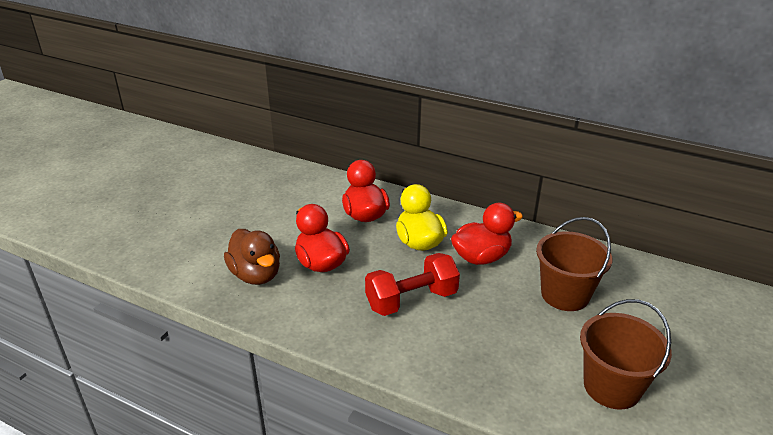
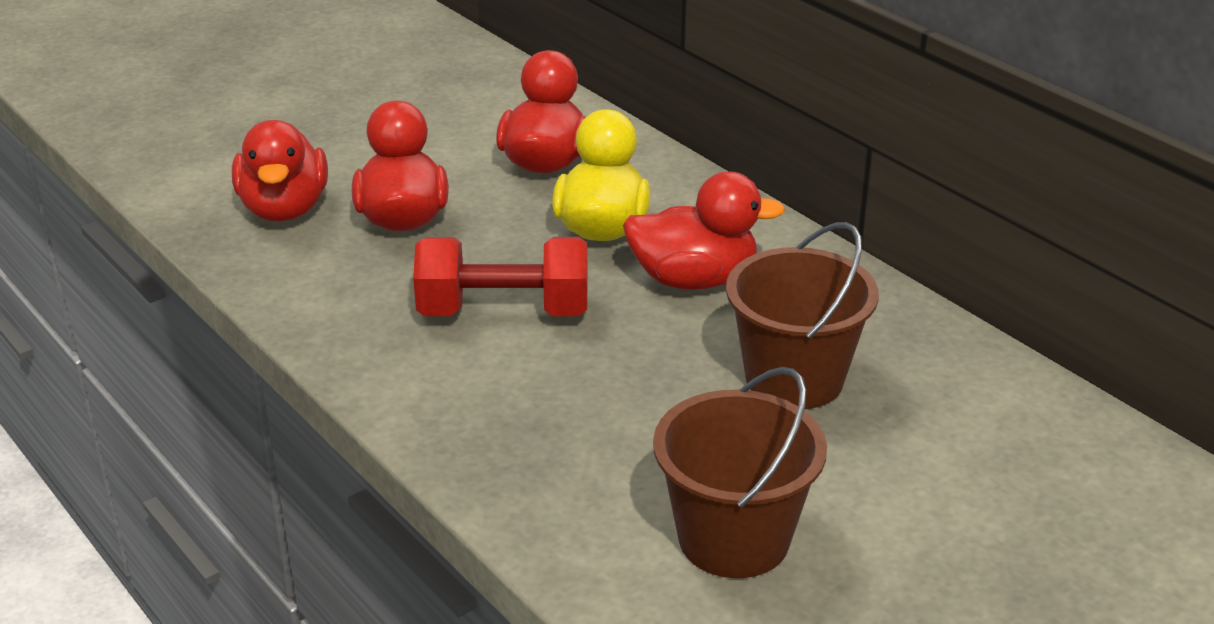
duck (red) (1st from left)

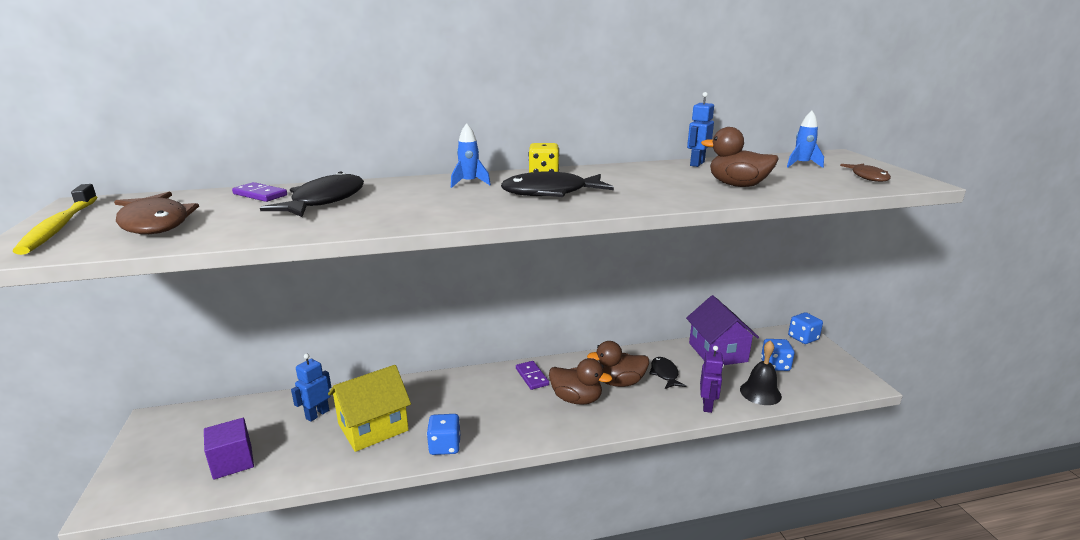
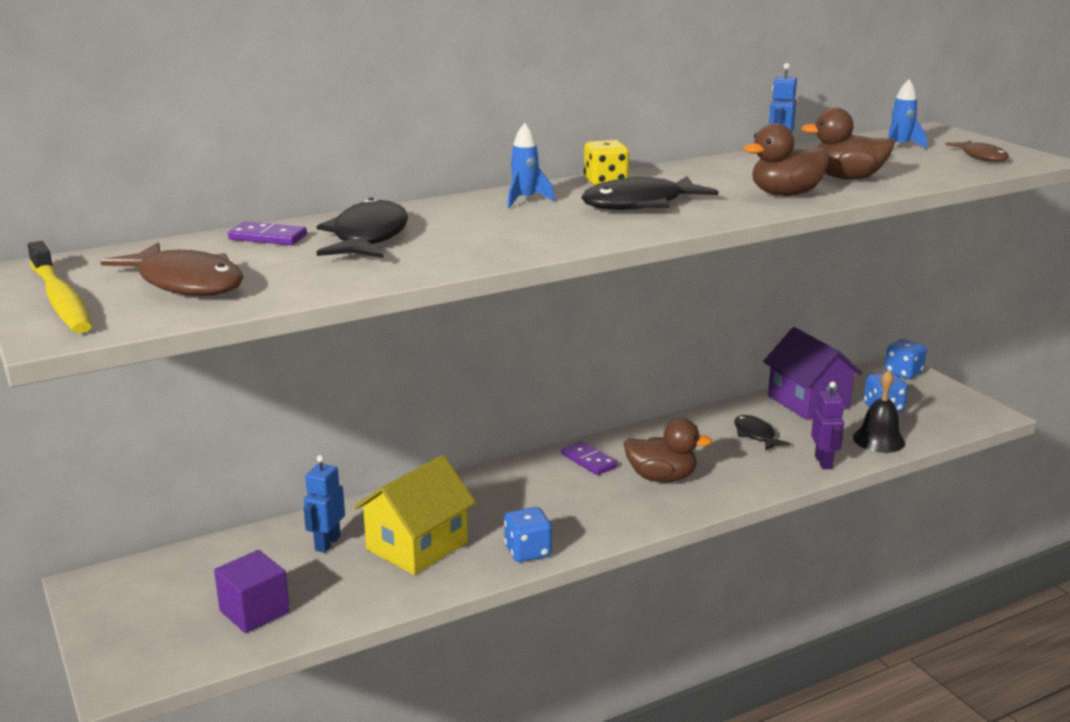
duck (brown) (2nd from left)

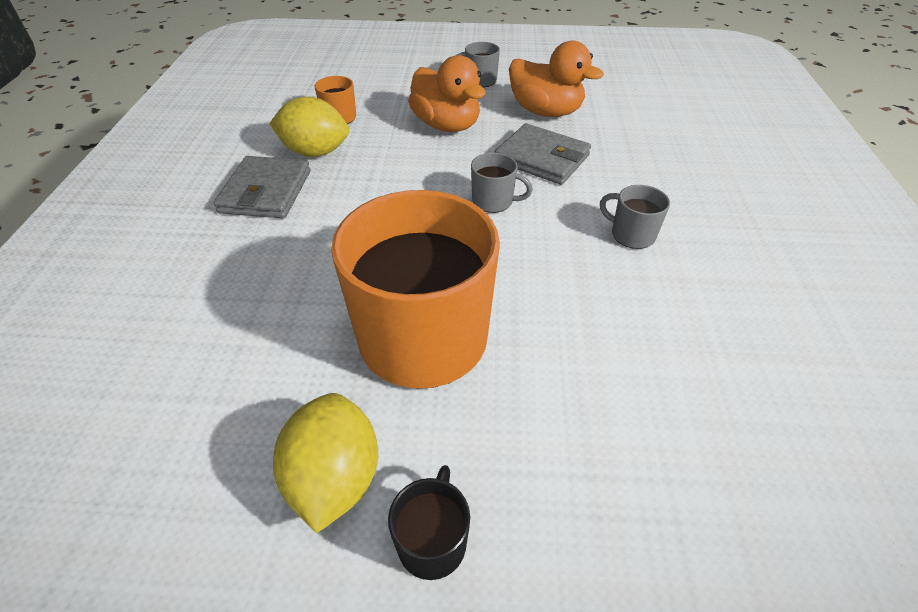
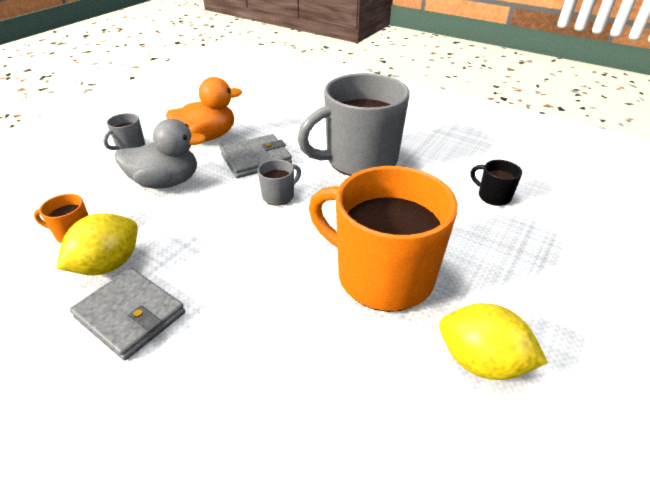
duck (grey); mug (grey) (3rd from left); mug (black)

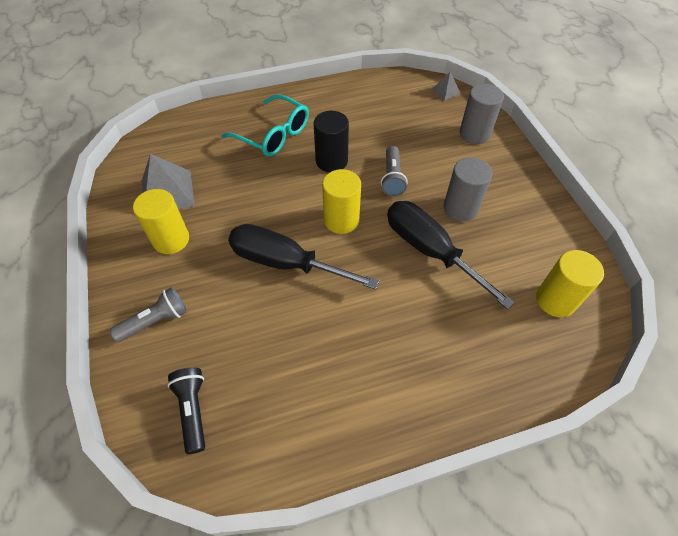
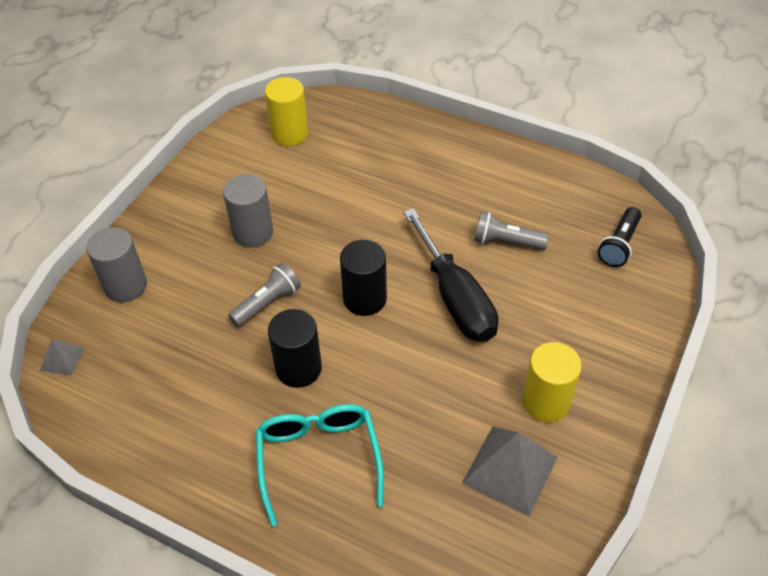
cylinder (black) (2nd from left); screwdriver (black) (2nd from left in the first image); flashlight (grey) (2nd from left)

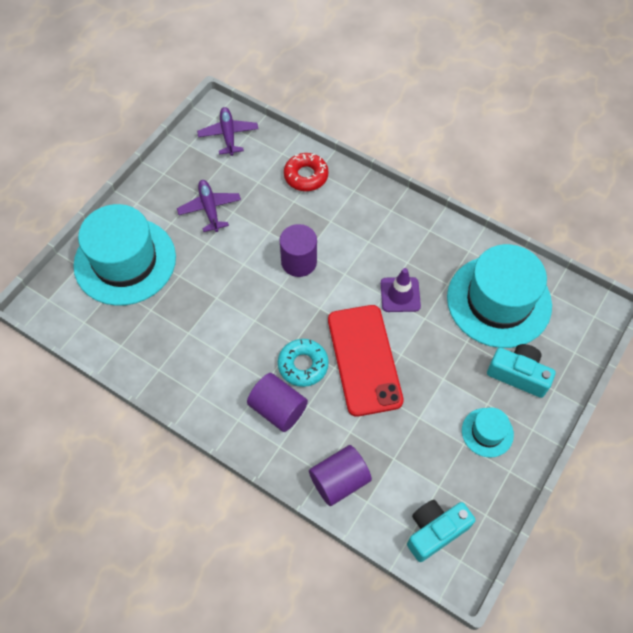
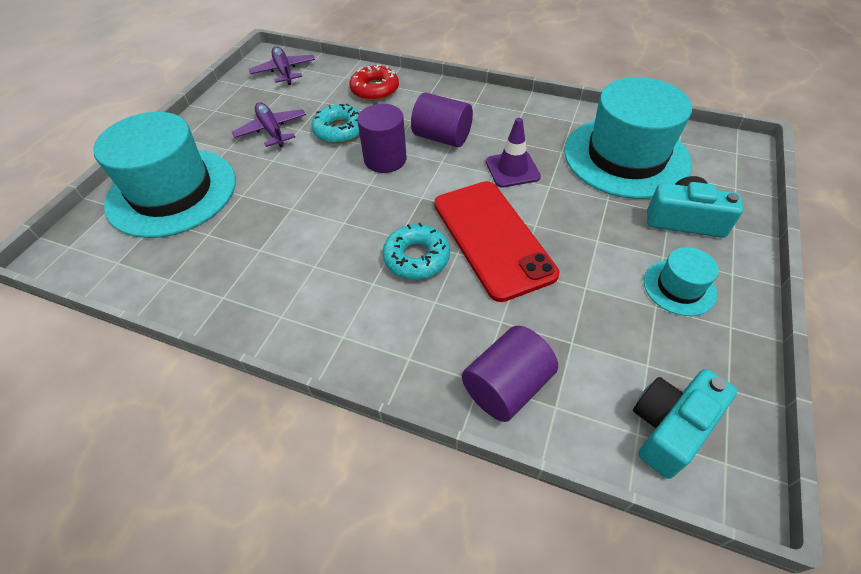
cylinder (purple) (2nd from left); donut (turquoise) (1st from left)

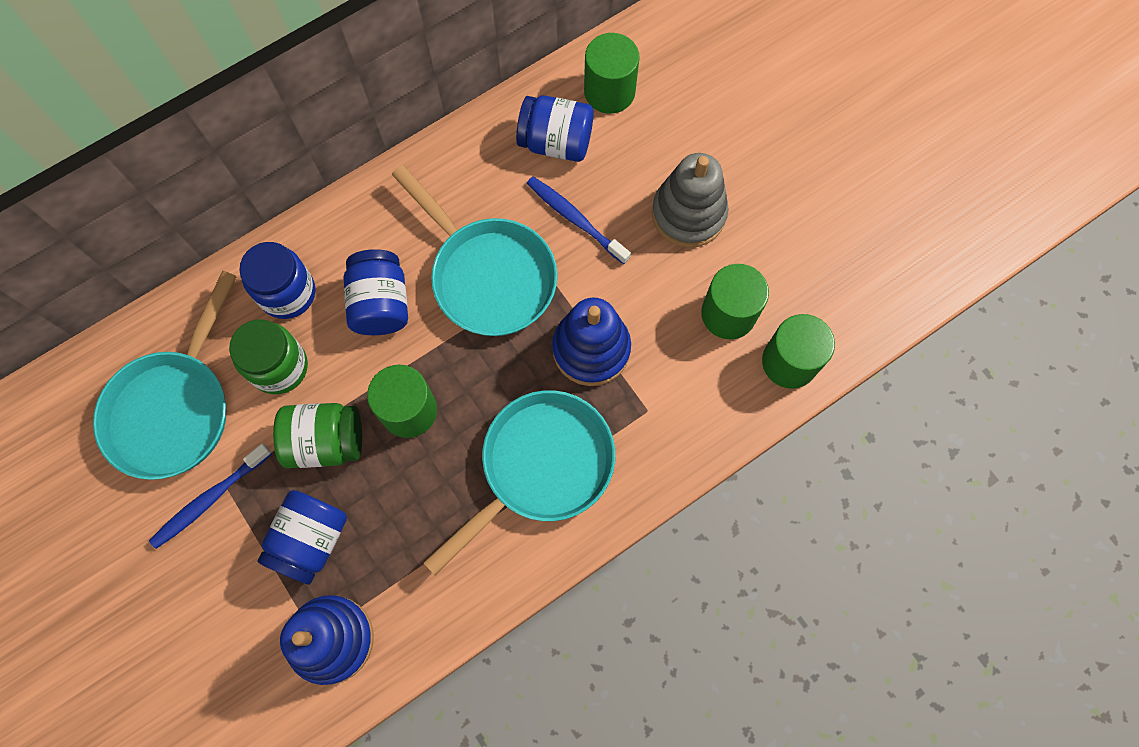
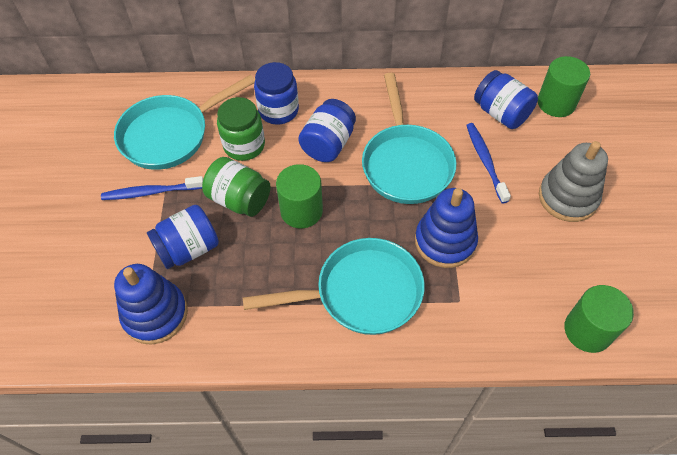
cylinder (green) (3rd from left in the first image)

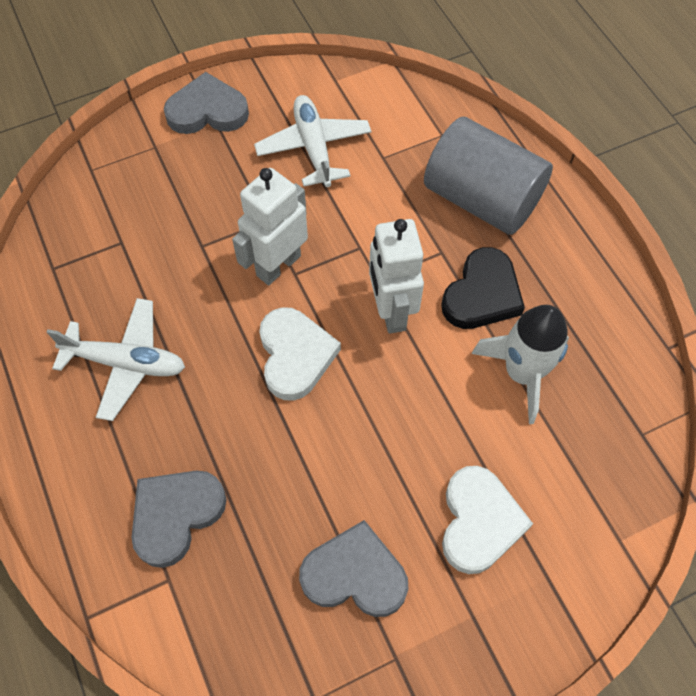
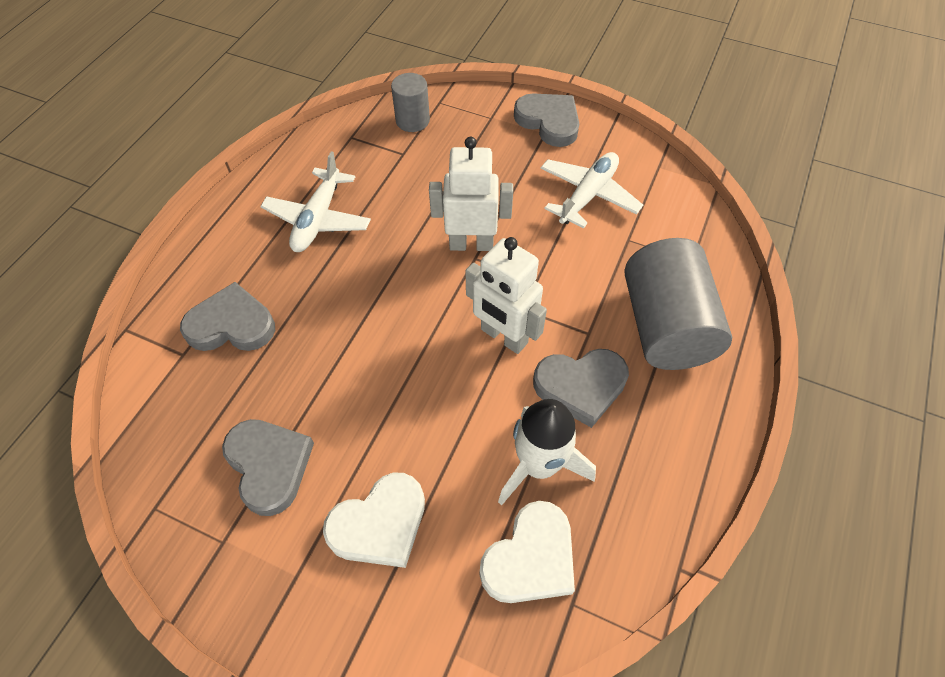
robot (white) (2nd from left); heart (grey) (4th from left); plane (white) (1st from left); heart (white) (2nd from left); cylinder (grey) (1st from left)

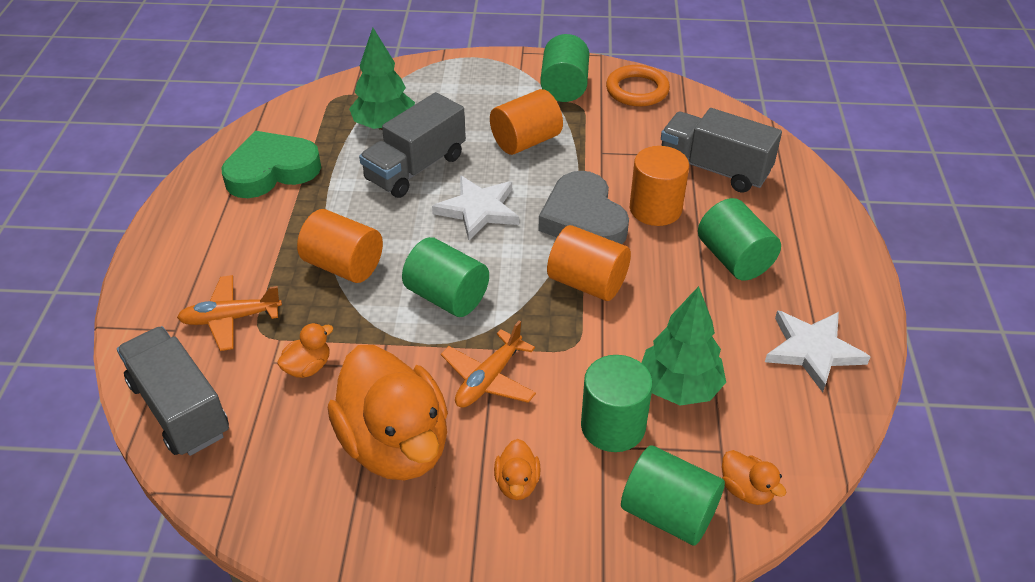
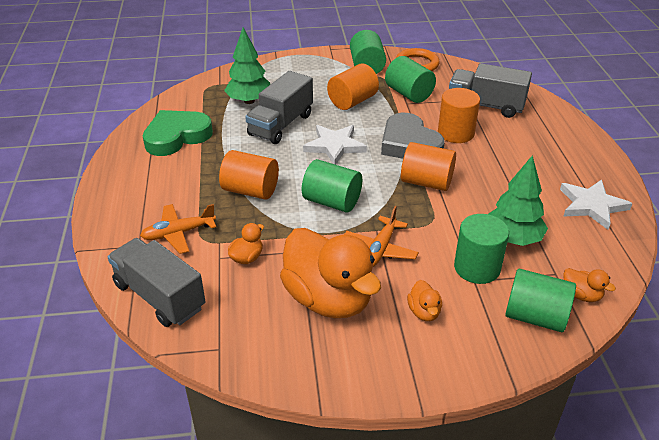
cylinder (green) (3rd from left)

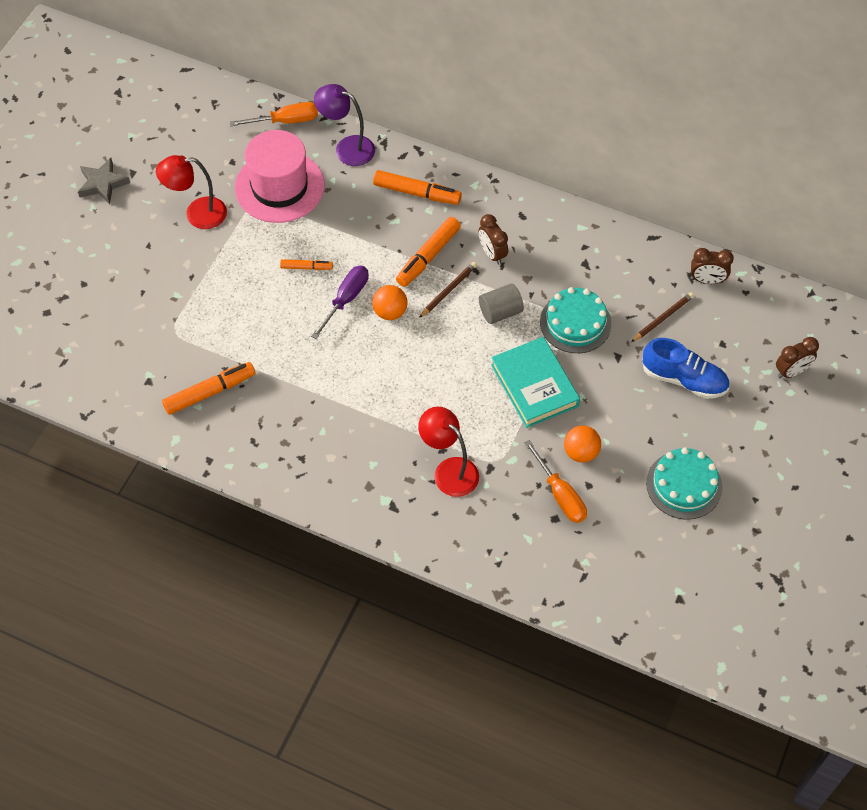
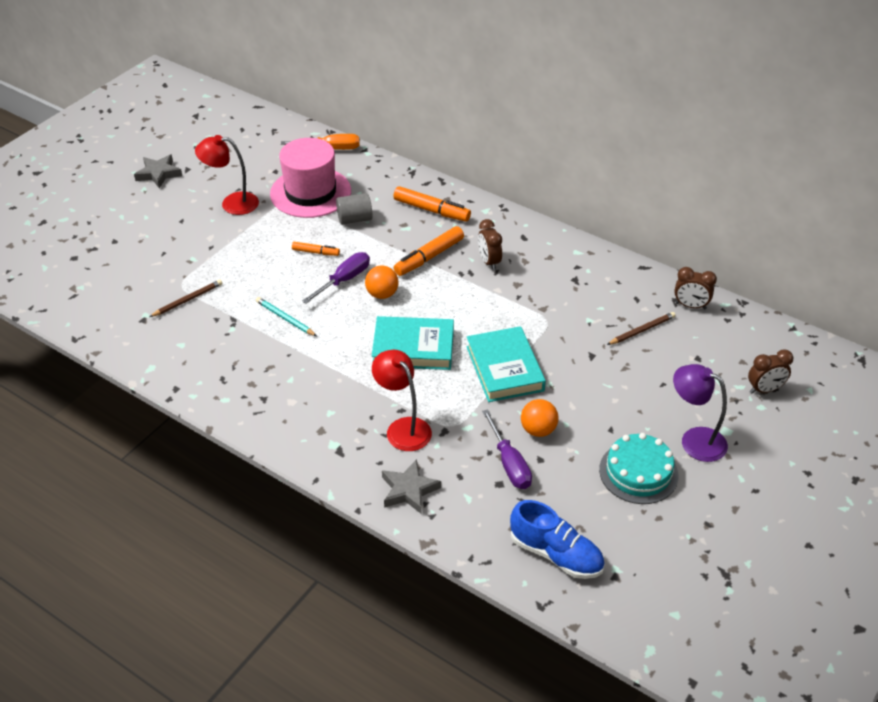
lamp (purple); pencil (brown) (1st from left); cylinder (grey); cake (turquoise) (1st from left in the first image); shoe (blue); marker (orange) (1st from left in the first image); screwdriver (purple) (2nd from left); pencil (turquoise); book (turquoise) (1st from left); star (grey) (2nd from left)

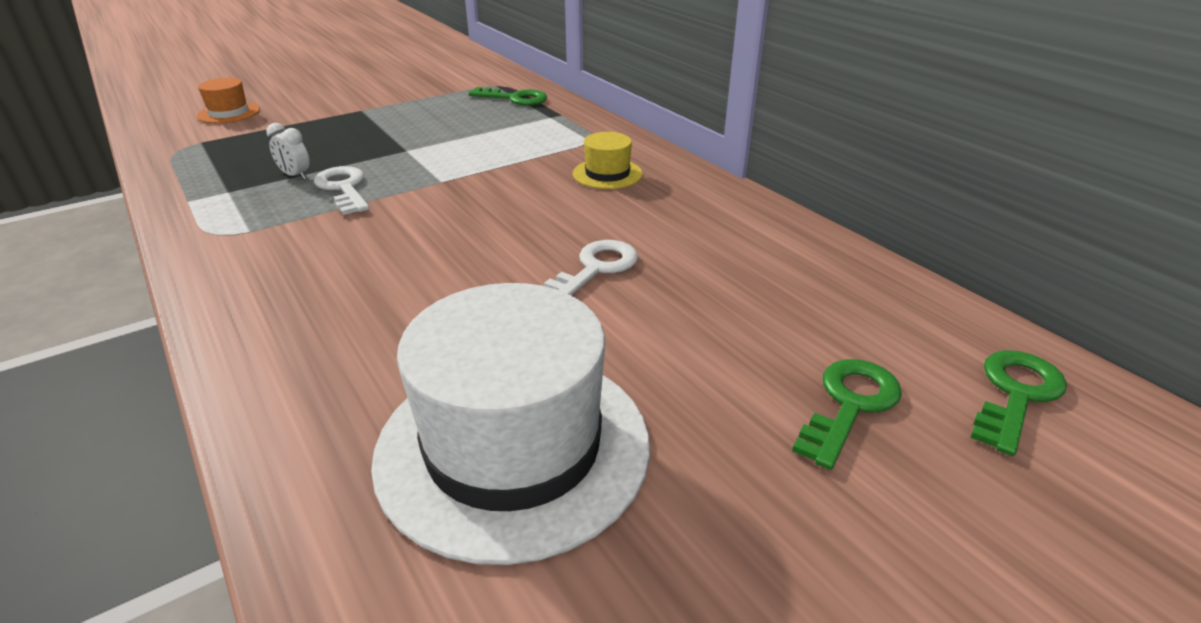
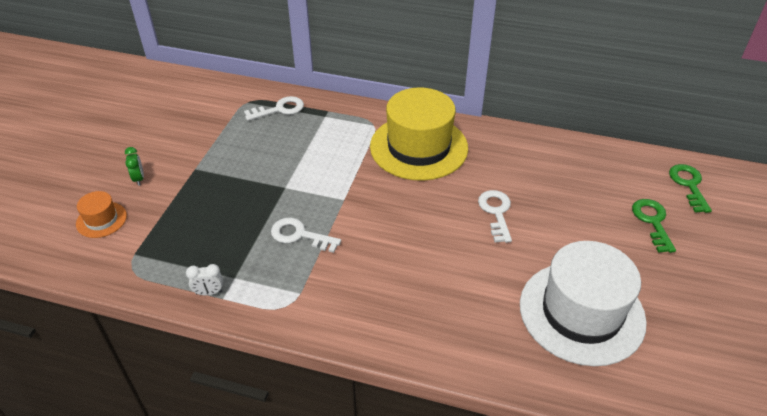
key (white) (1st from left); clock (white); hat (yellow); clock (green)

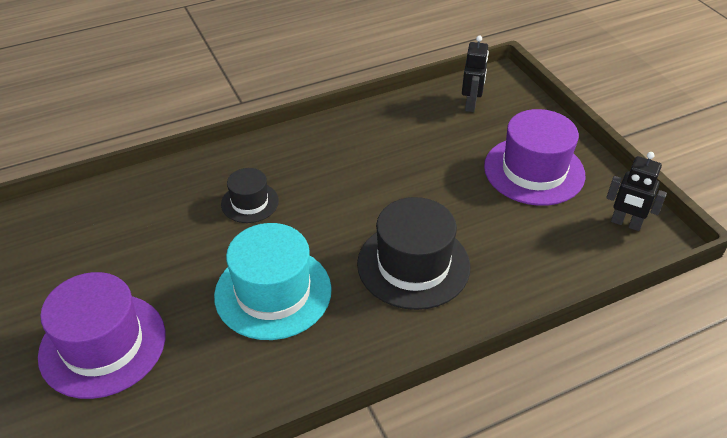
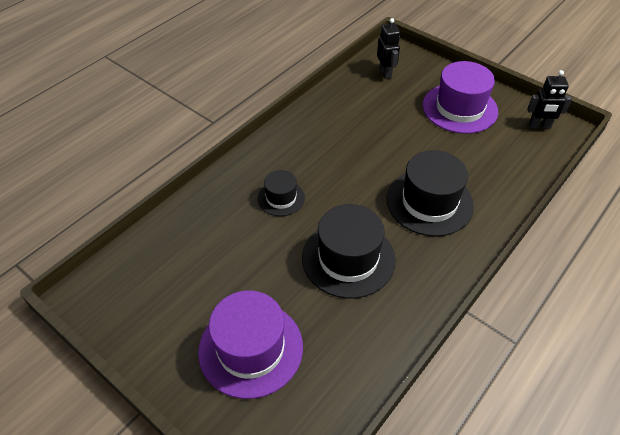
hat (black) (2nd from left)

